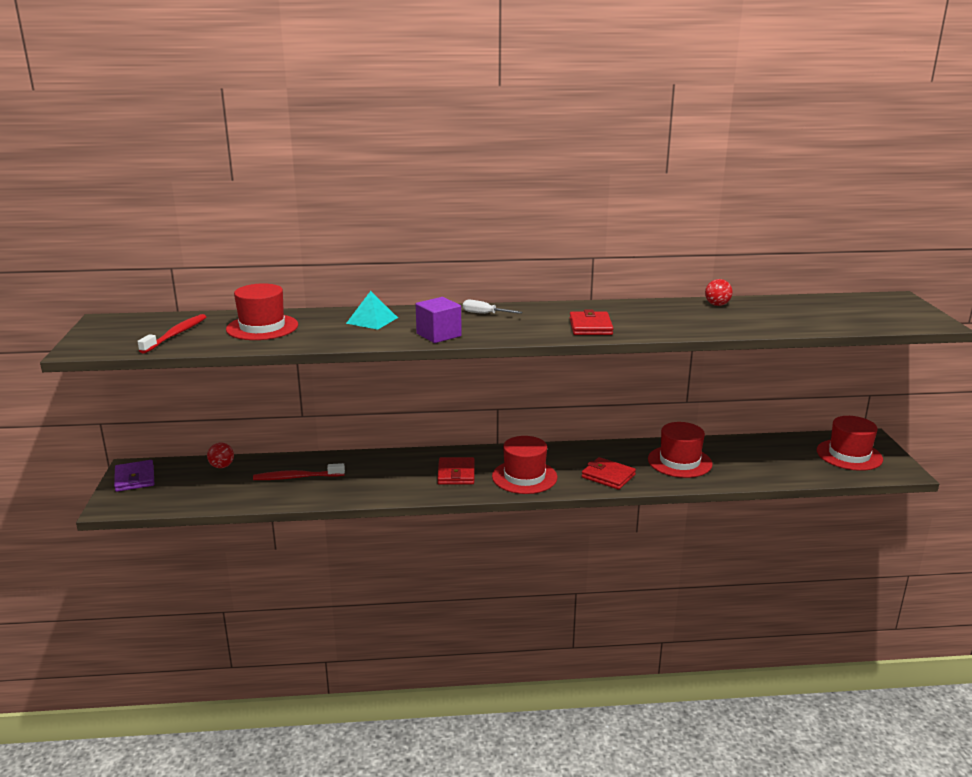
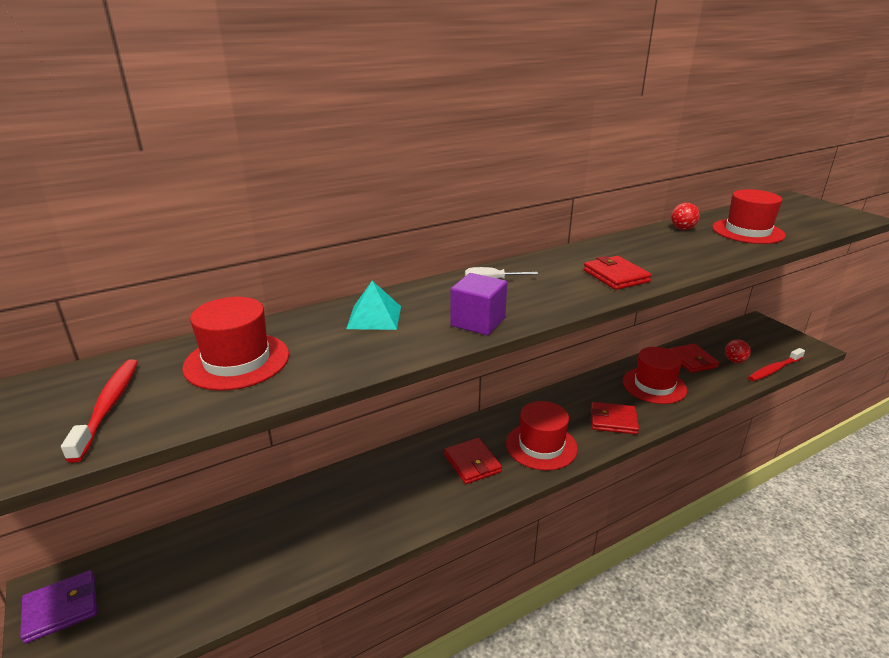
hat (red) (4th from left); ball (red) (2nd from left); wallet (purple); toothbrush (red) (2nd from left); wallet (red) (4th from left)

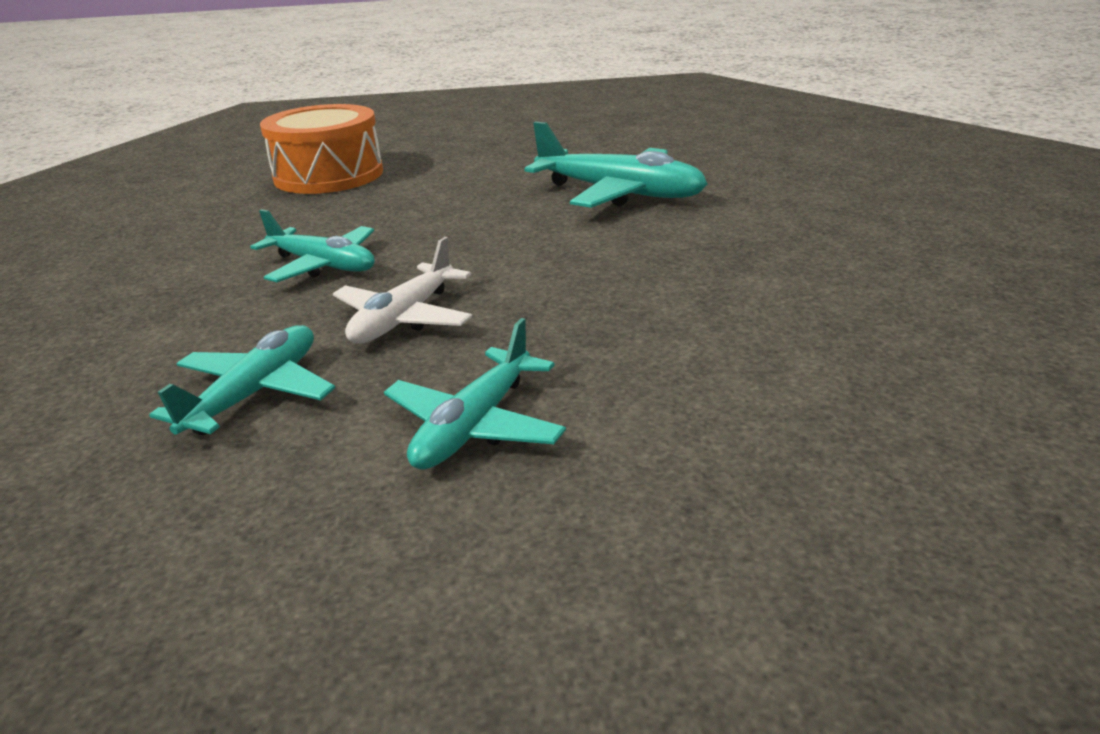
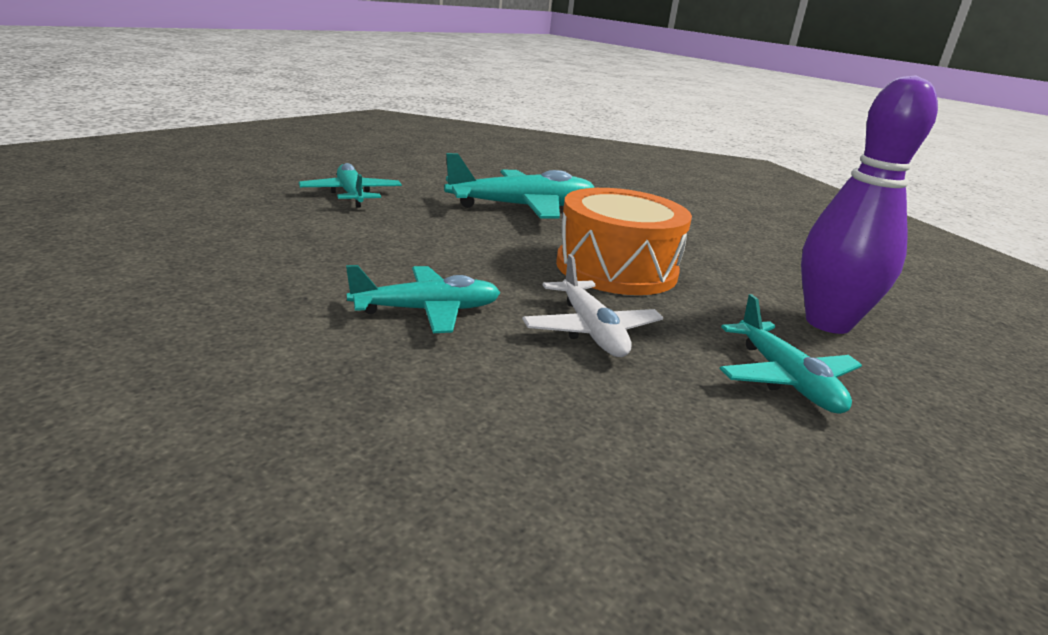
drum (orange); plane (turquoise) (1st from left); bowling pin (purple)

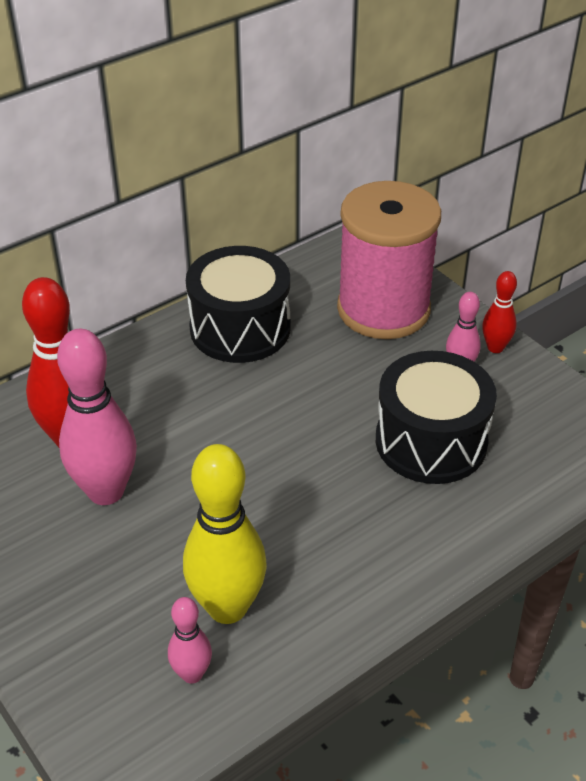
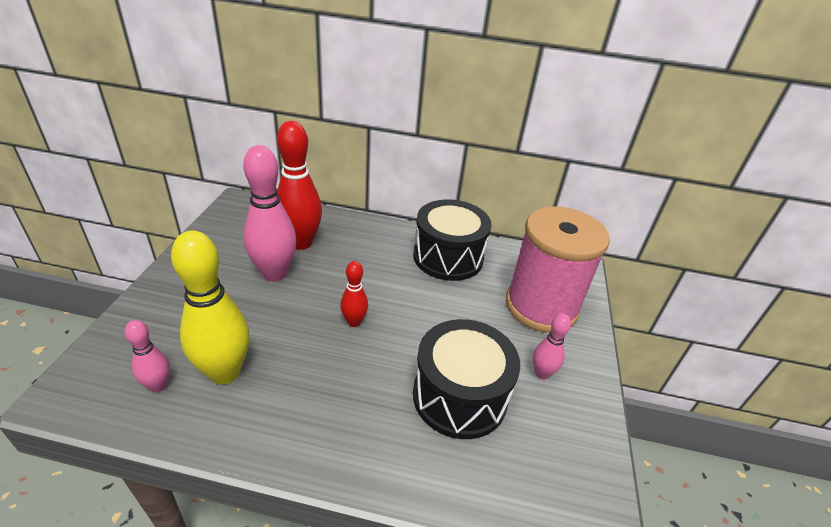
bowling pin (red) (2nd from left)

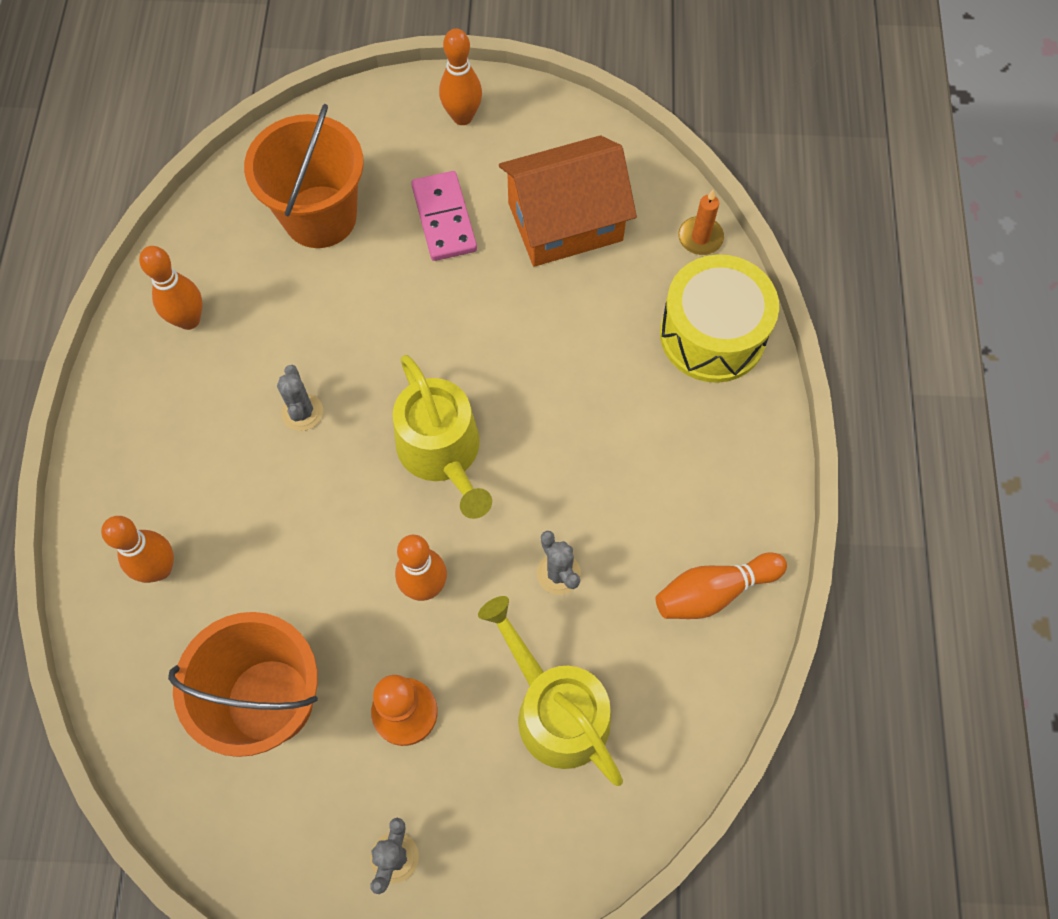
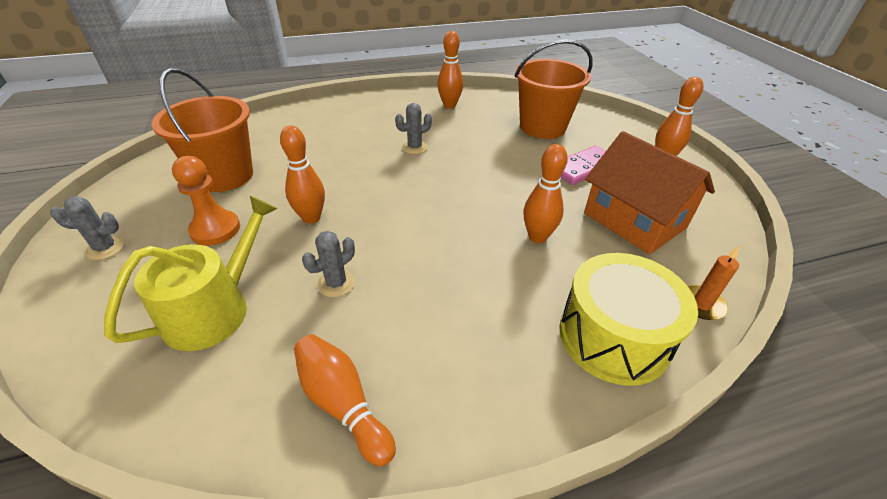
watering can (yellow) (1st from left in the first image); bowling pin (orange) (4th from left)

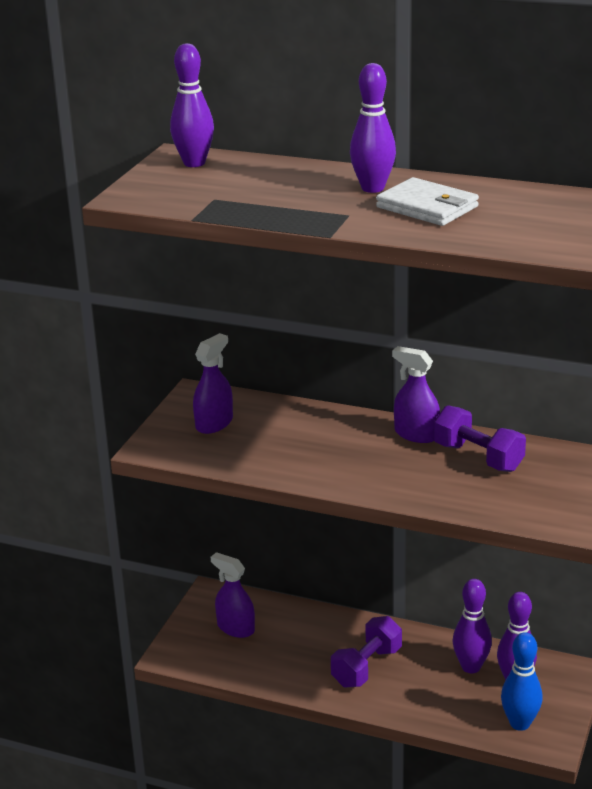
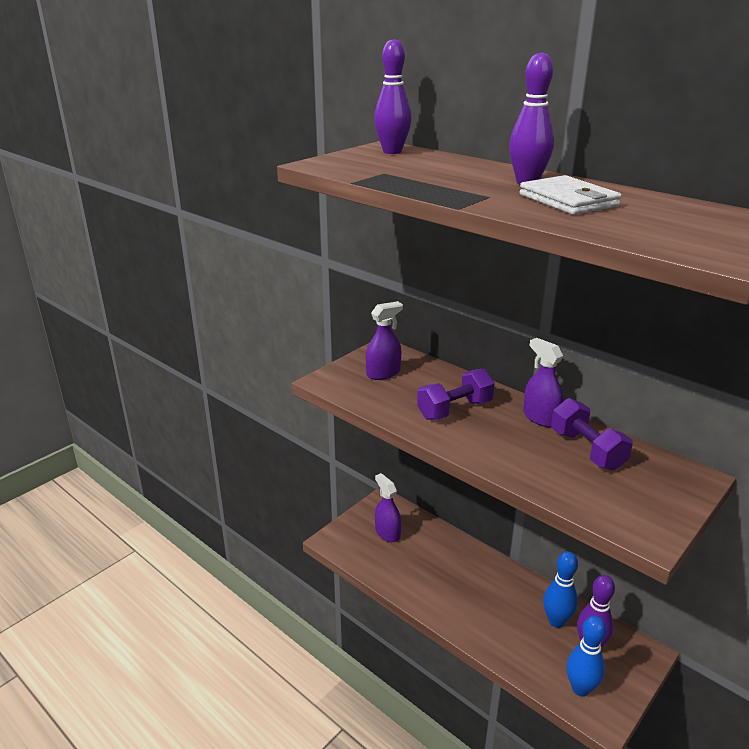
bowling pin (blue) (1st from left); dumbbell (purple) (1st from left)

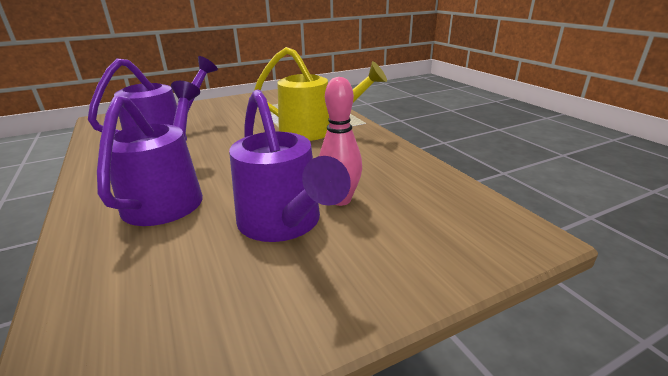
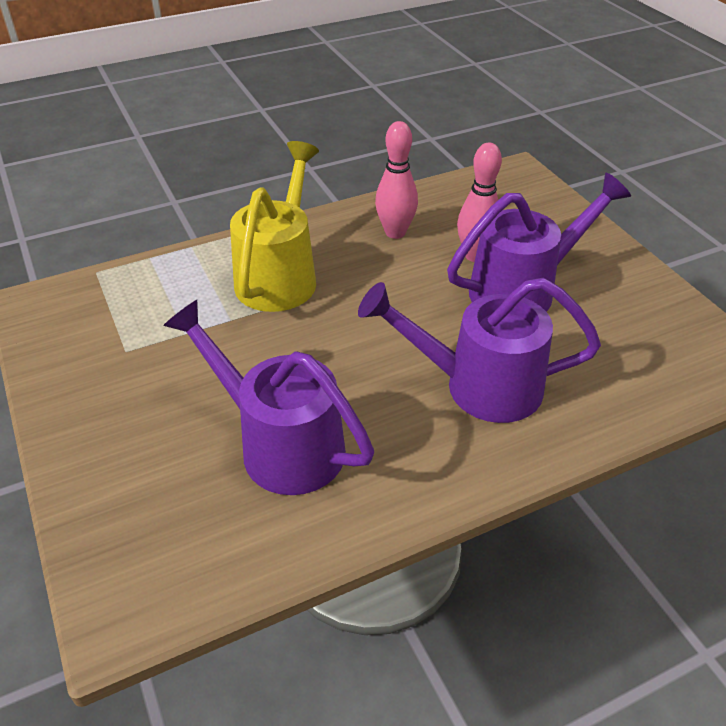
bowling pin (pink) (1st from left)

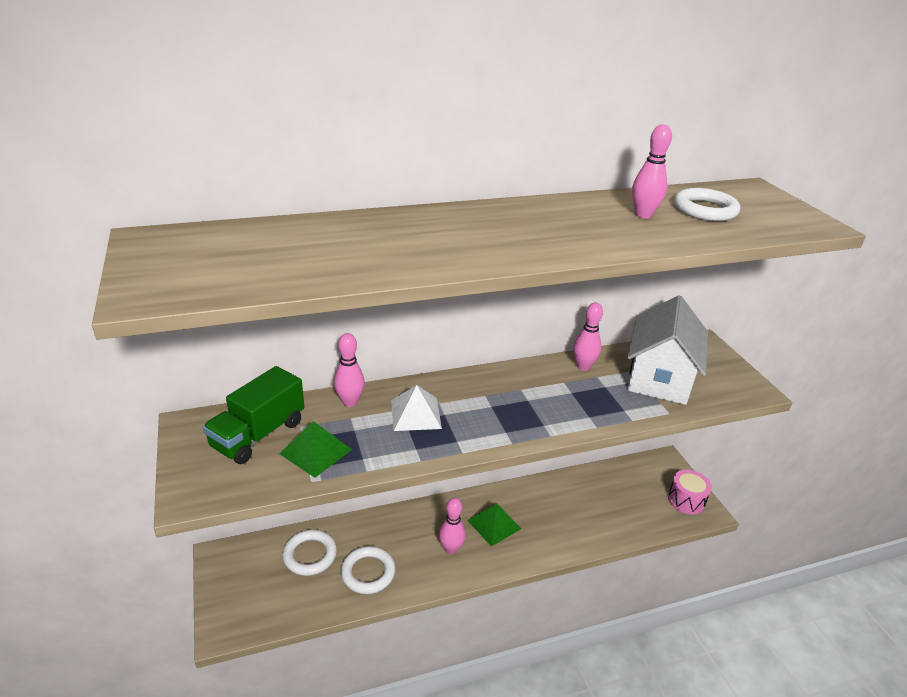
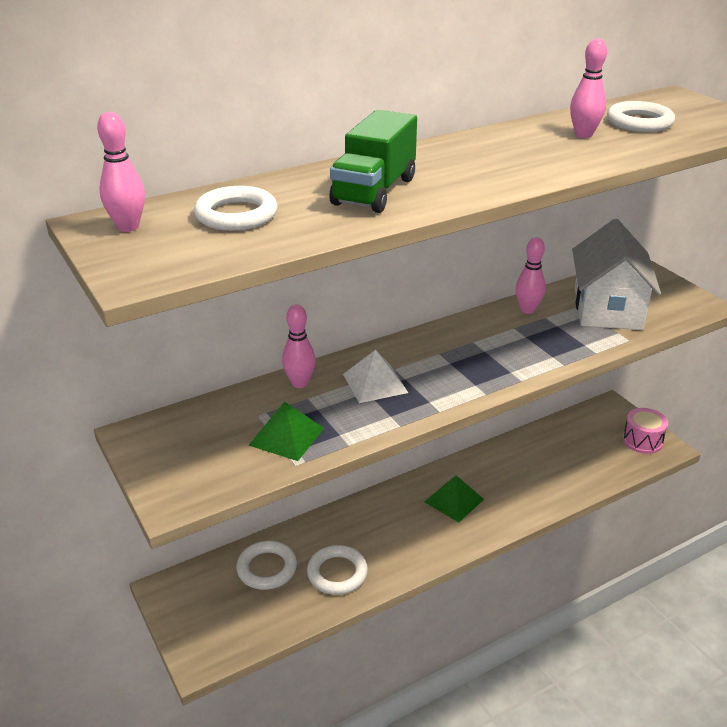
truck (green); bowling pin (pink) (1st from left); ring (white) (1st from left)

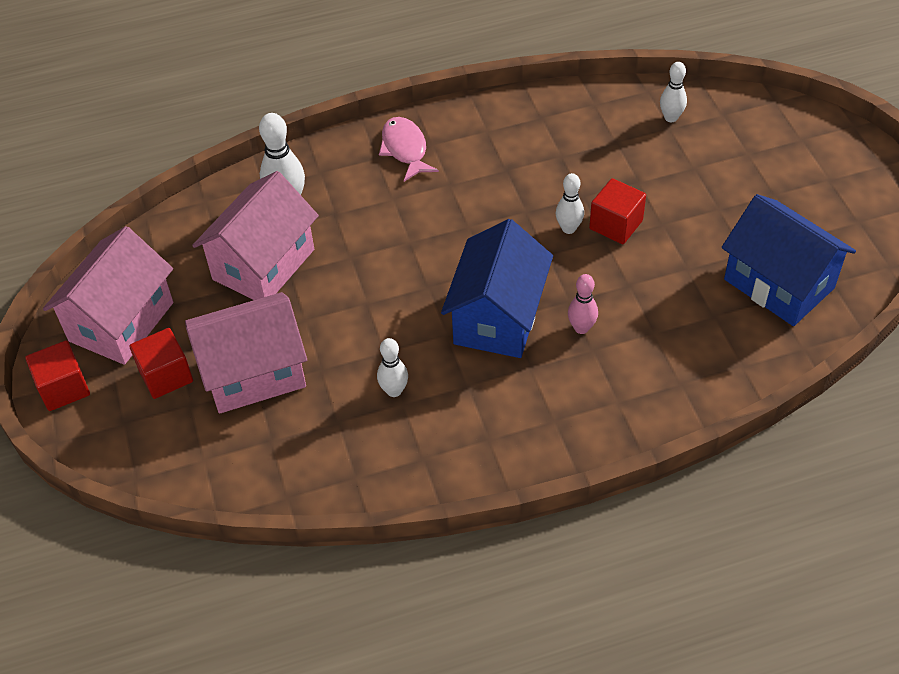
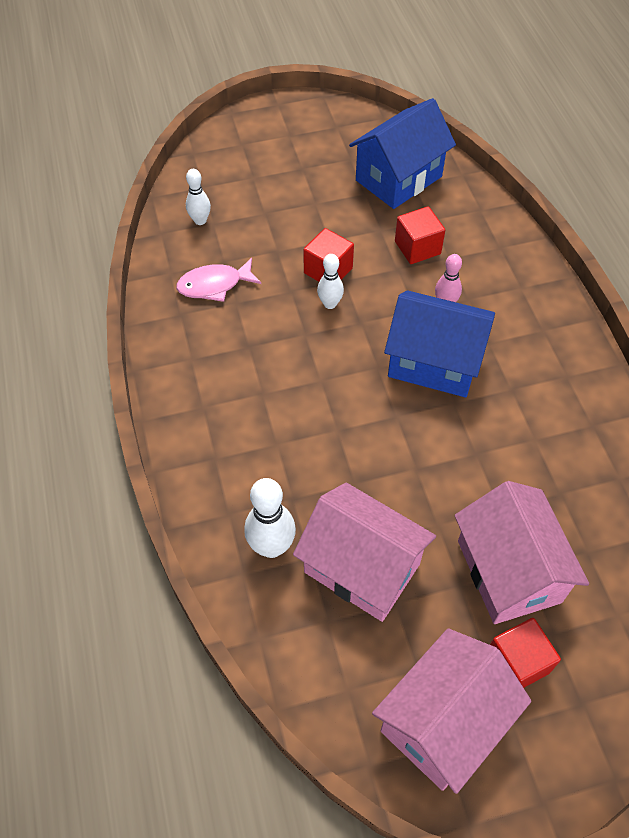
fish (pink); house (pink) (2nd from left); bowling pin (white) (2nd from left in the first image); cube (red) (2nd from left)

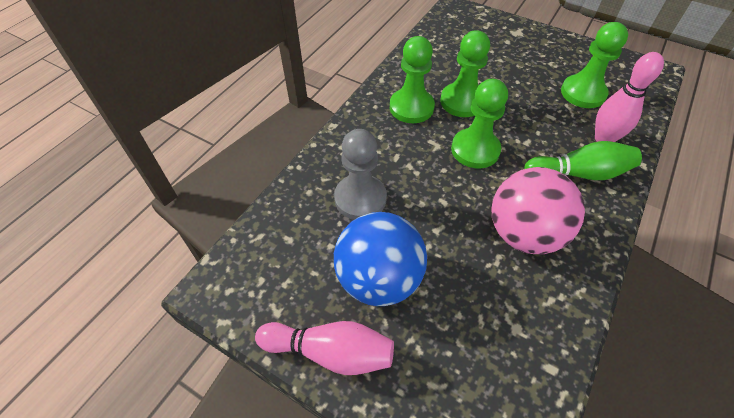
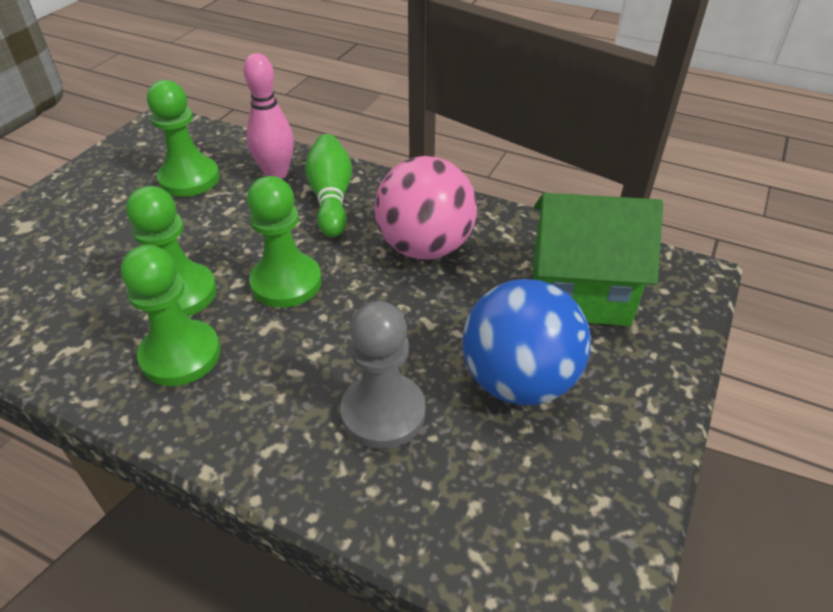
bowling pin (pink) (1st from left in the first image); house (green)

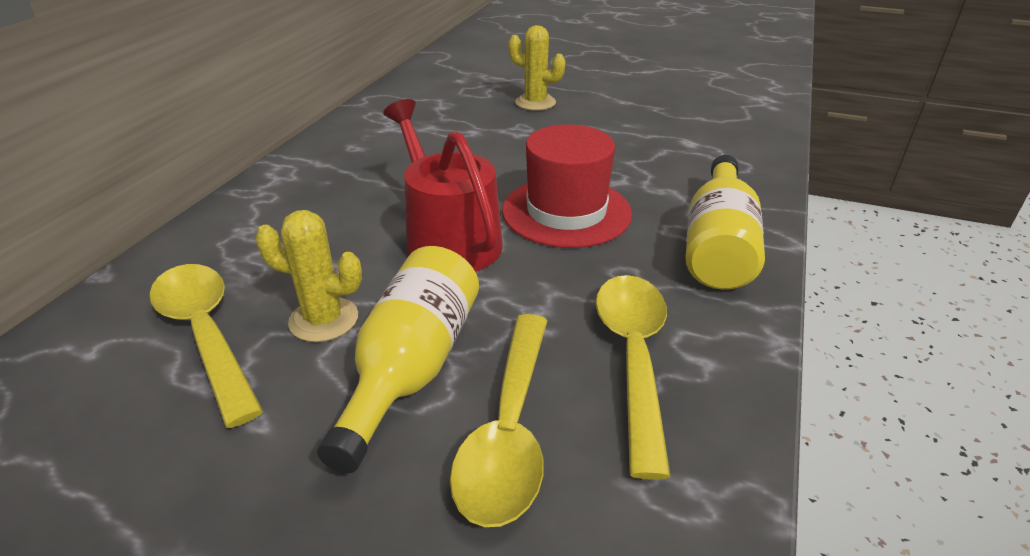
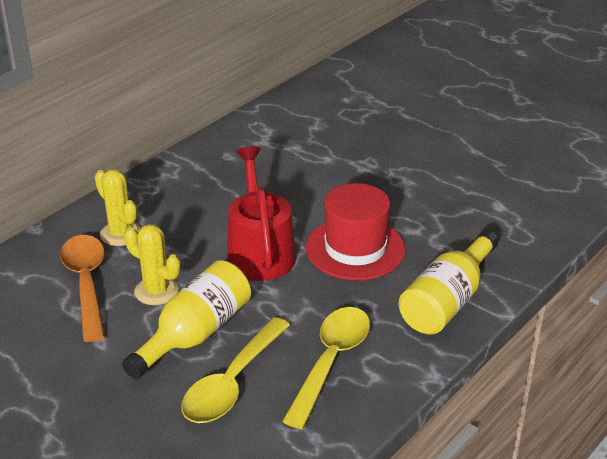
cactus (yellow) (1st from left); spoon (orange)

